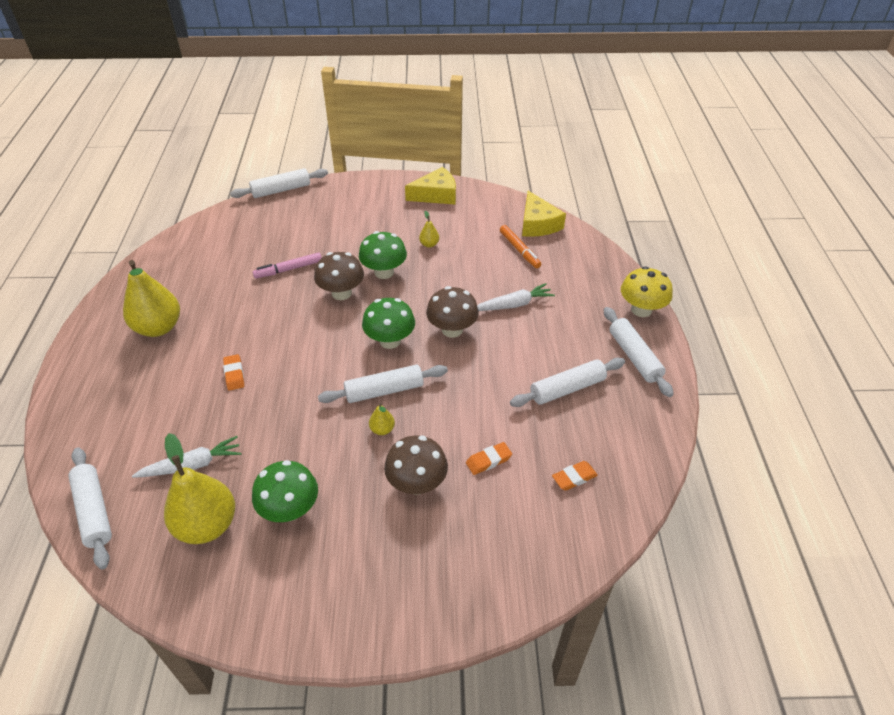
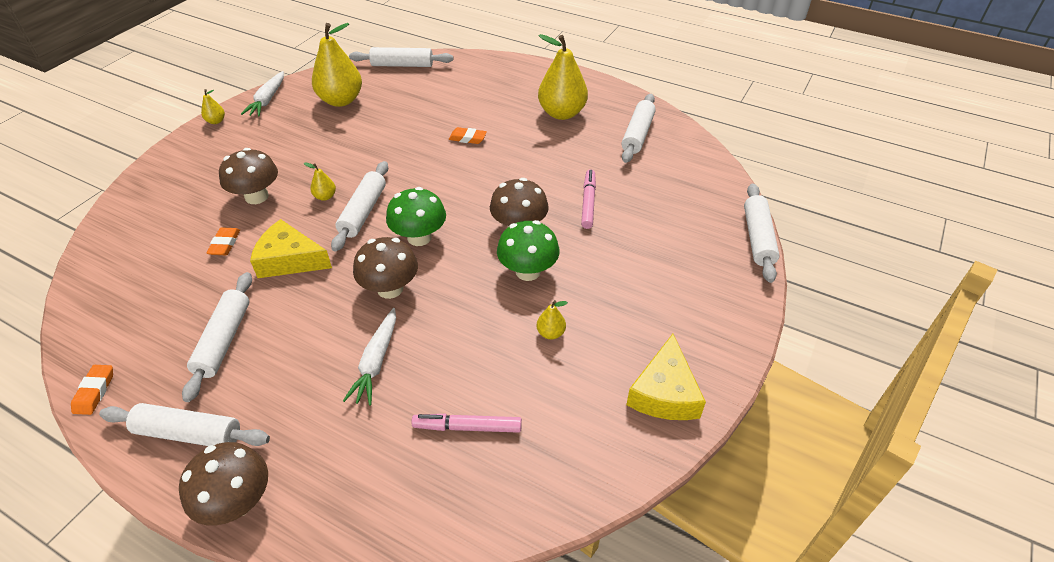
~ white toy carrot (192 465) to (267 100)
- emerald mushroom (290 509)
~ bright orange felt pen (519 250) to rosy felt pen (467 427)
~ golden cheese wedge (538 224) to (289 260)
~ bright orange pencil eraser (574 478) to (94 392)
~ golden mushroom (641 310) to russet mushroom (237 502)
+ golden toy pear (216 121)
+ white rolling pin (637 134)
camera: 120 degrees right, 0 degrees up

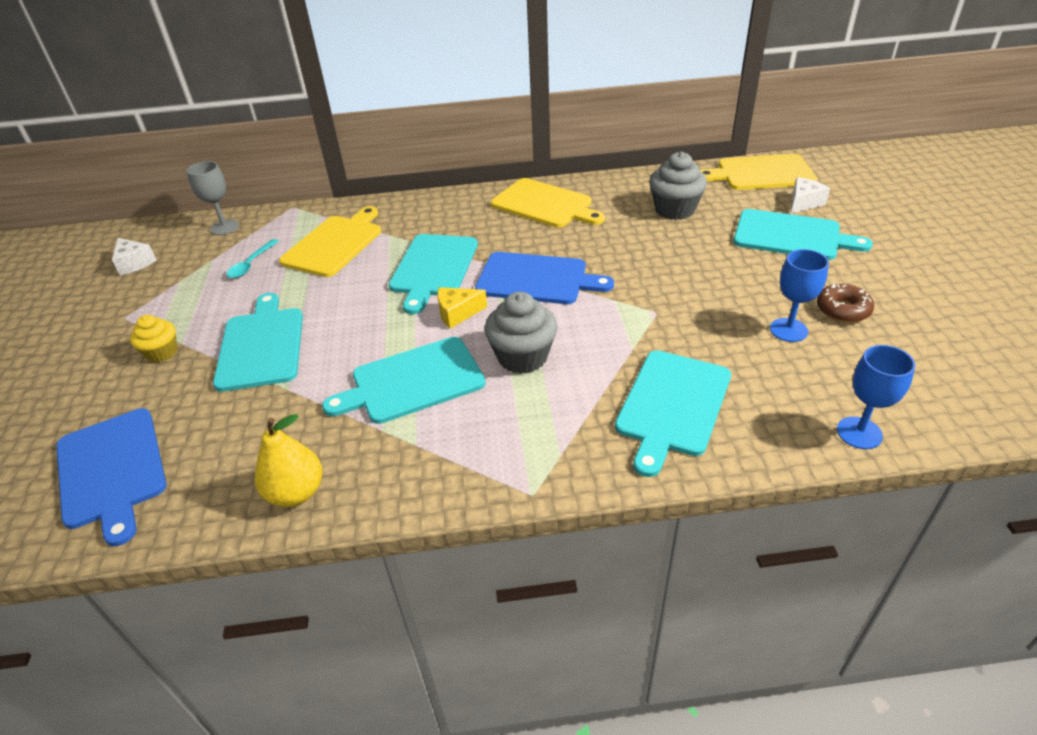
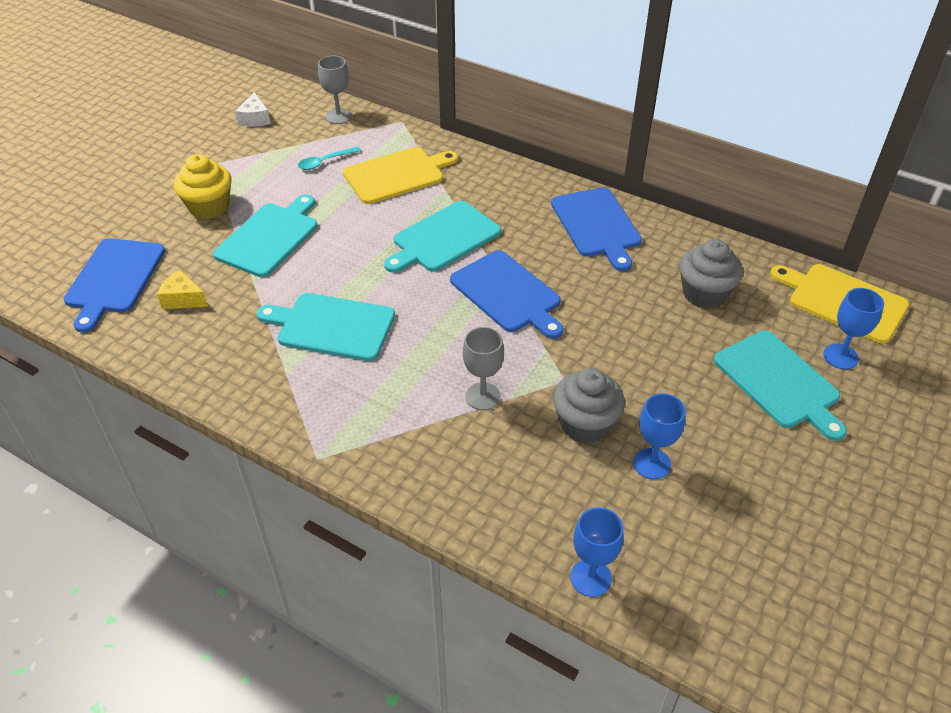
~ golden cupcake (162 352) = (209 207) x1.60
- golden toy pear (296 493)
~ golden cheese wedge (457 313) to (183 299)
~ grey cupcake (522 357) to (585 424)
~ golden cutting board (545 204) to royal blue cutting board (597 225)
- teal cutting board (672 406)
~ white cheese wedge (803 203) to royal blue wine glass (840 356)
- russet donut (842 310)
+ grey wine glass (483 396)
camera: 35 degrees right, 5 degrees up

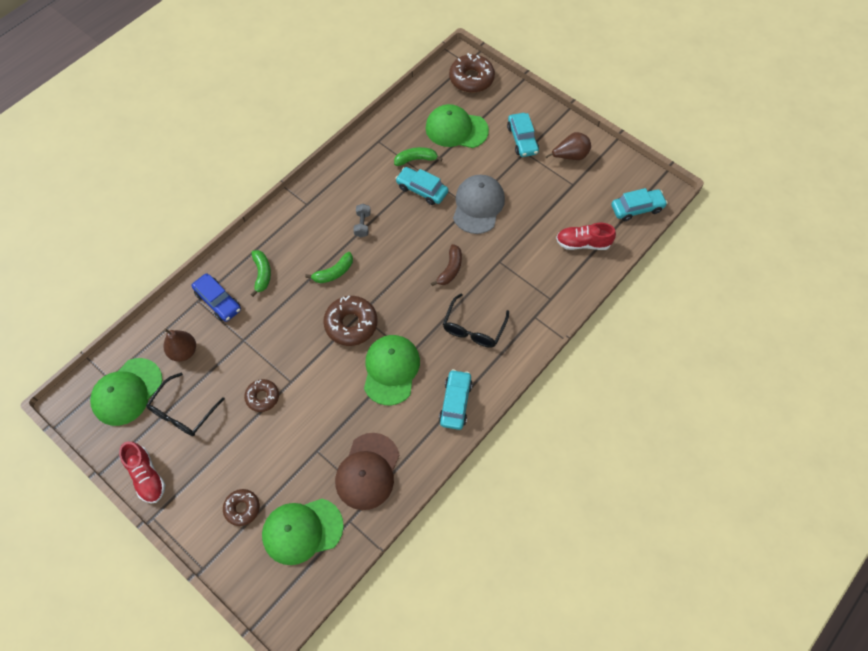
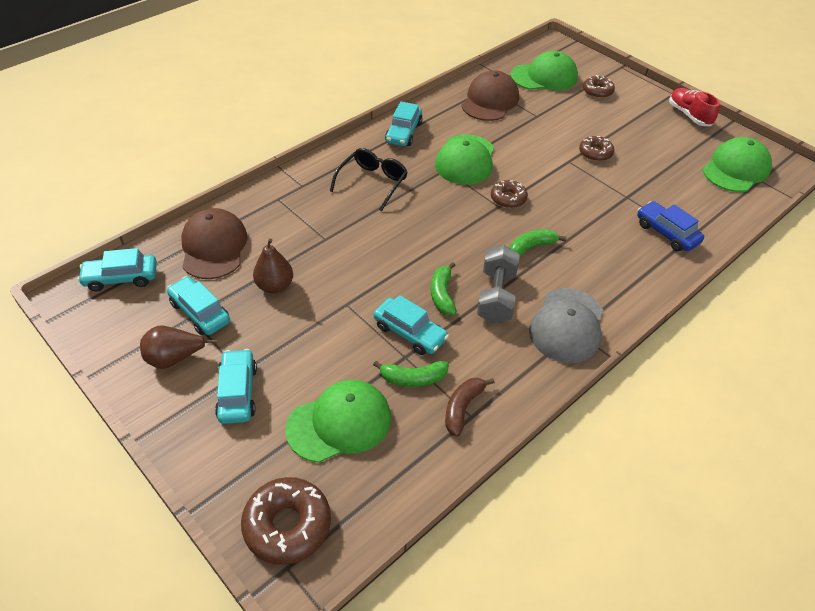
- jet-black eyeglasses (183 412)
~ russet toy pear (184 351) to (275 286)
~ emerald banana (262 274) to (442 294)
~ russet donut (351 324) = (508 198) x0.61
~ grey free weight (362 224) = (496 296) x1.79
~ emerald baseball cap (456 129) = (339 423) 45 degrees counterclockwise
~ russet banana (450 269) to (462 408)
~ grey baseball cap (478 205) to (567 325)
~ scarlet sneaker (583 243) to russet baseball cap (214 247)
+ teal automobile (200 312)
camera: 175 degrees left, 15 degrees down

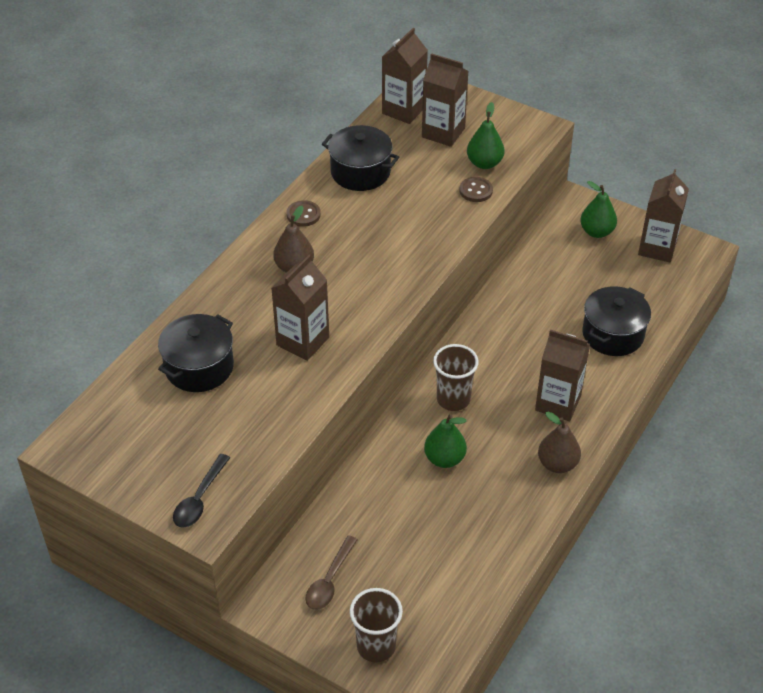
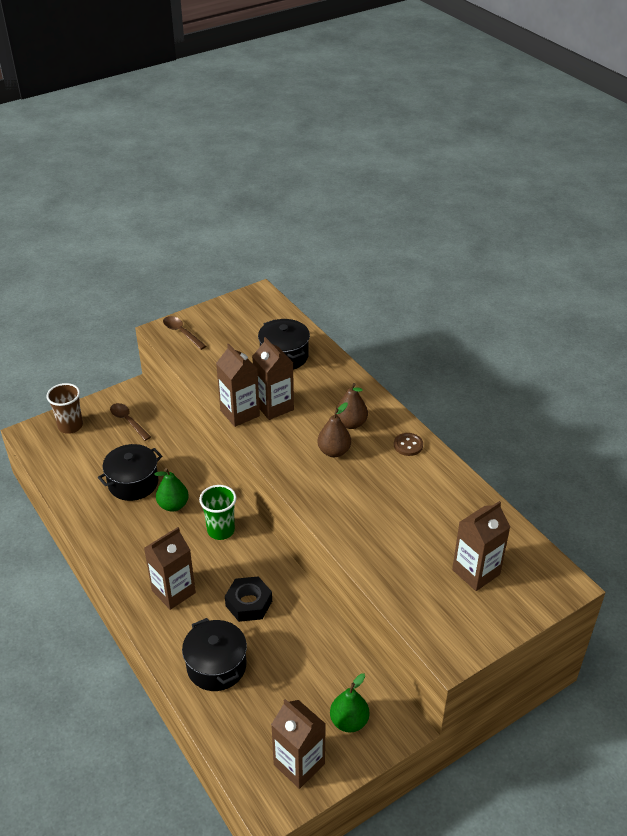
~ jet-black spoon (200 498) to russet spoon (182 333)
~ jet-black stockpot (360 172) to (133 483)
~ russet juice carton (404 110) to (240 413)
~ russet beaker (453 399) to emerald beaker (221 530)
- russet shirt button (476 191)
- emerald toy pear (484 163)
~ russet toy pear (557 464) to (334 451)
+ jet-black hexagon nut (248 603)
camera: 115 degrees right, 5 degrees down

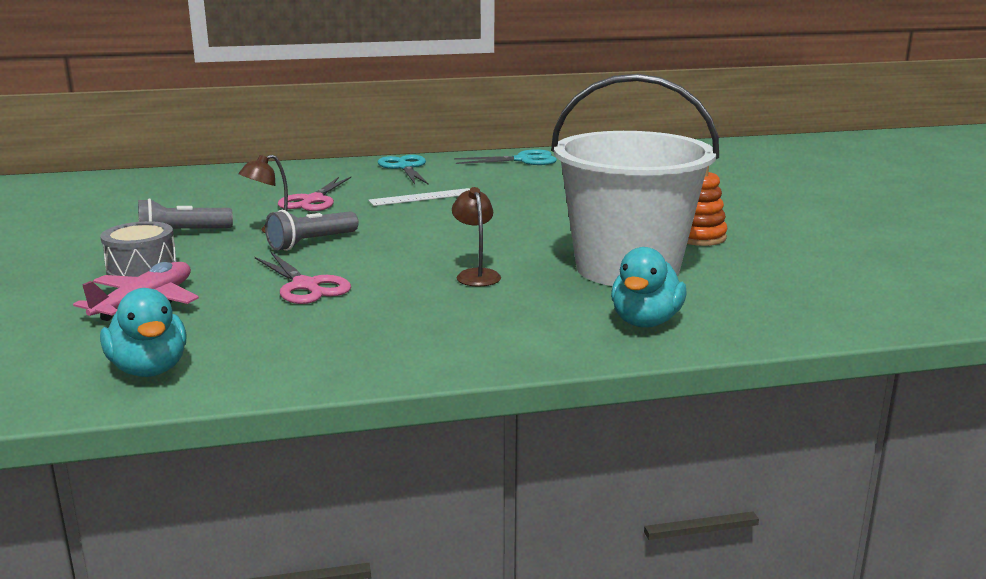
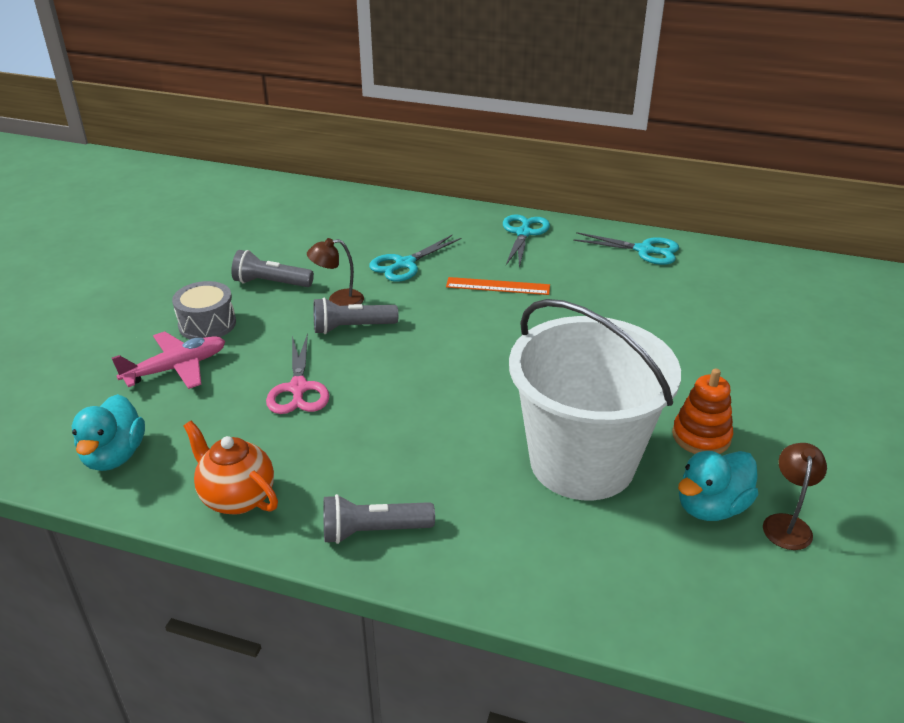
~ rosy scissors (313 200) to teal scissors (404 264)
~ white ruler (422 197) to bright orange ruler (498 286)
~ russet lamp (476 275) to (787 524)
~ teal toy duck (645 322) to (711 507)
+ bright orange china teapot (237 497)
+ grey pocket torch (373 531)
camera: 30 degrees right, 15 degrees up

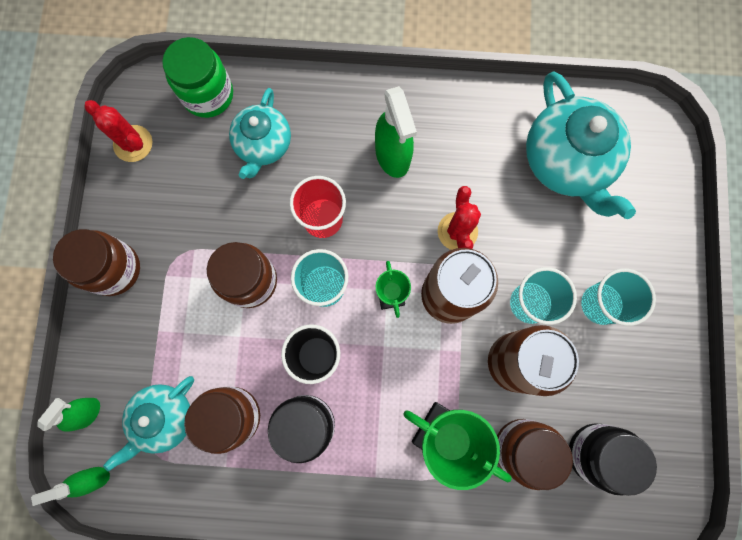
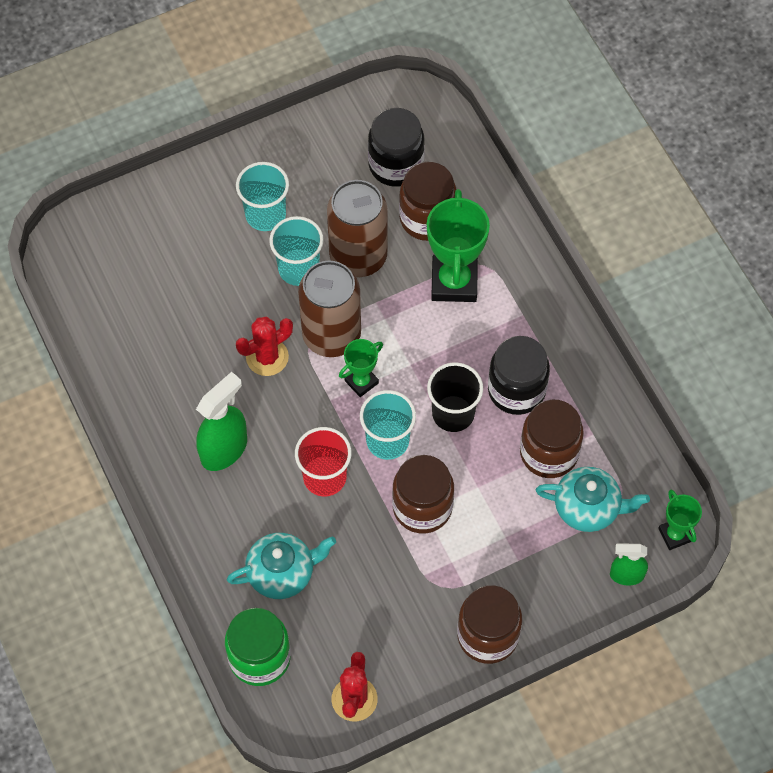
~ emerald sprayer (93 478) to emerald award cup (675 535)
- teal china teapot (567 162)
camera: 120 degrees left, 15 degrees down

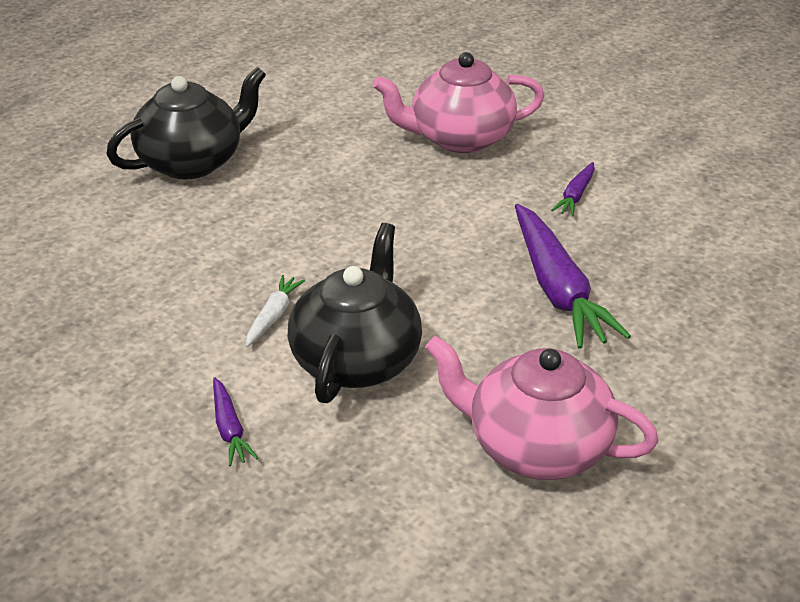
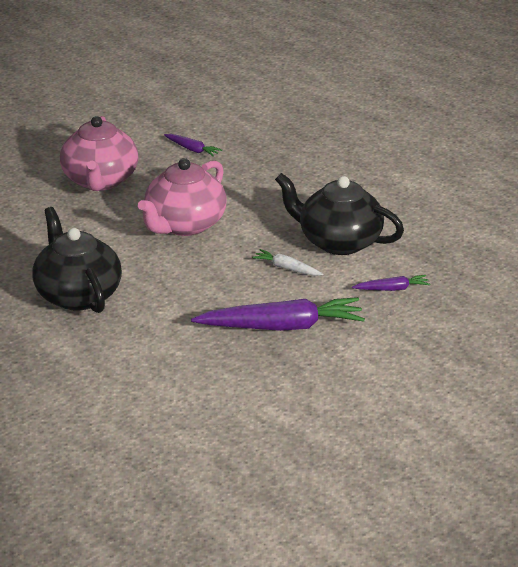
~ rosy china teapot (536 446) to (184 225)
~ violet toy carrot (557 289) to (282 327)
camera: 80 degrees left, 5 degrees down

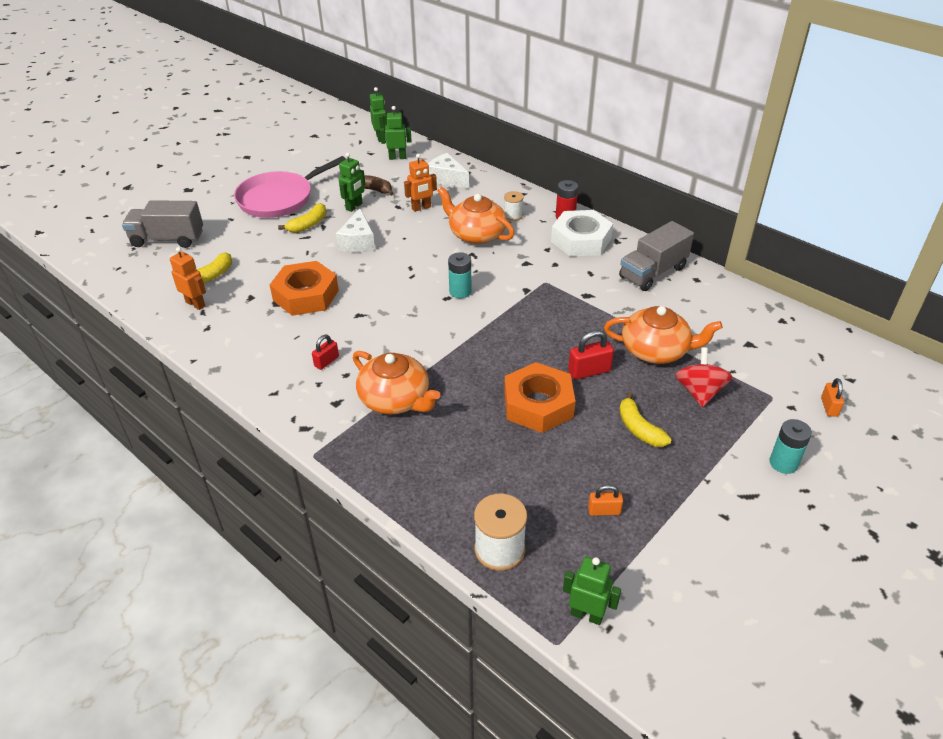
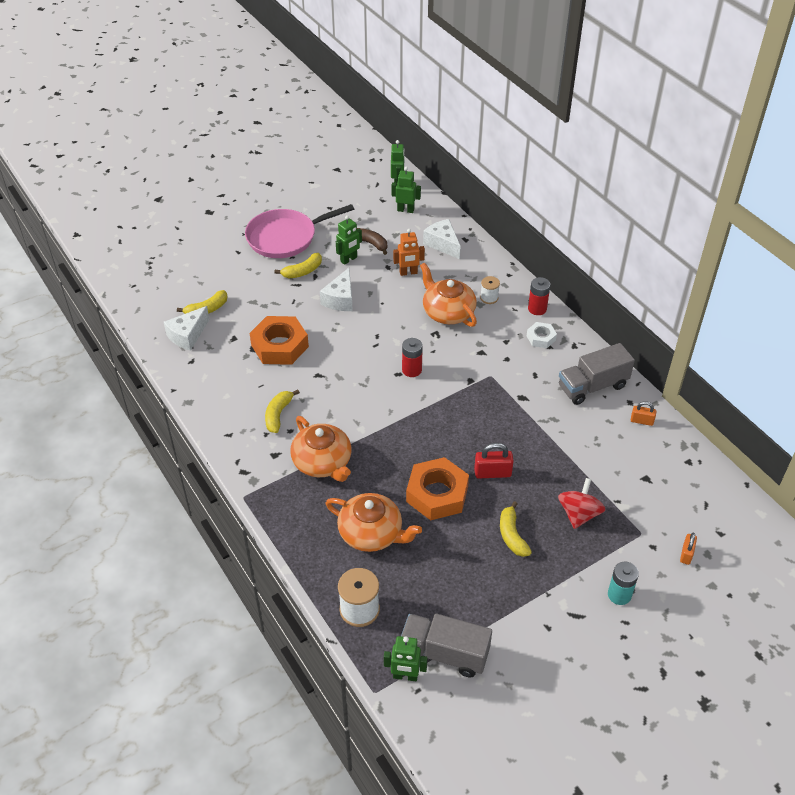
~ grey lorry (168 239) to (444 653)
~ bright orange toy robot (195 304) to white cheese wedge (188 335)
~ scarlet lock (326 361) to golden banana (278 415)
~ teal power cell (460 291) to scarlet power cell (412 370)
~ white hexagon nut (581 240) = (541 338) x0.52
~ emerald toy robot (587 615) = (405 676) 150 degrees clockwise
~ bright orange lock (604 511) to (641 421)
~ bright orange china teapot (656 350) to (371 533)
camera: 15 degrees right, 5 degrees up

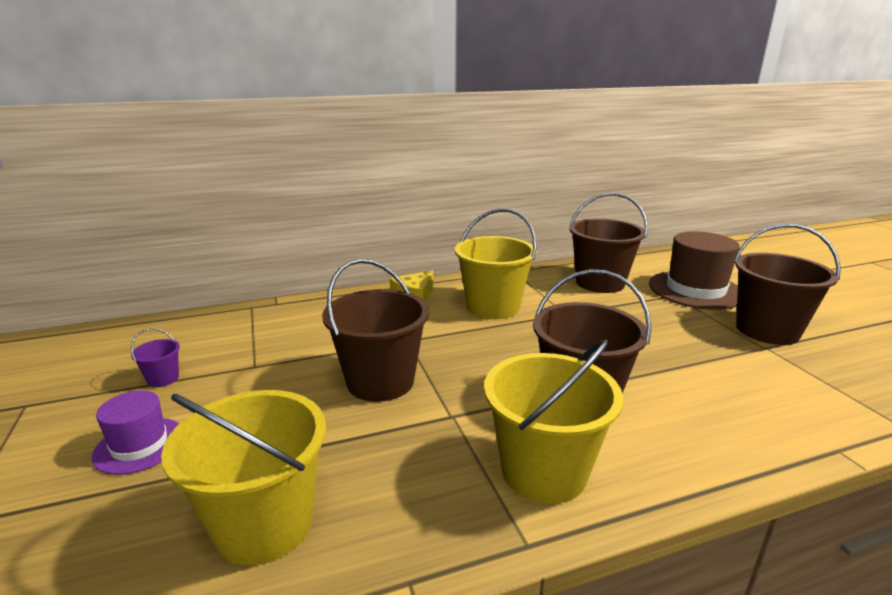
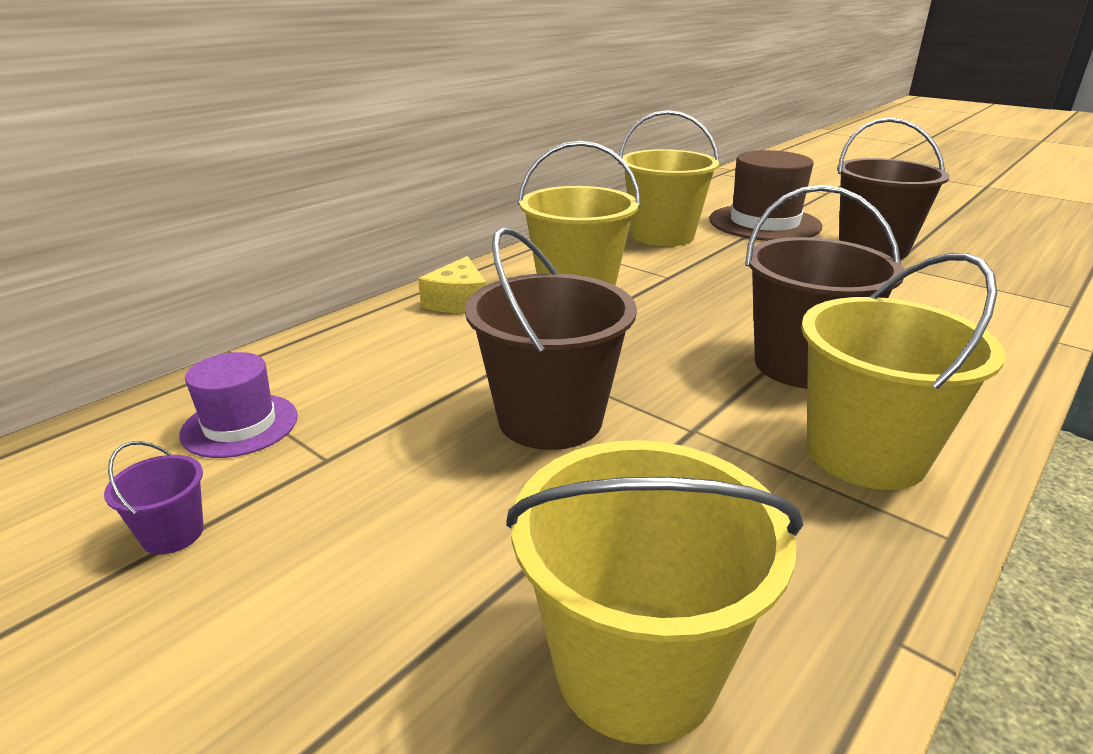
~ violet hat (139 445) to (240 425)
~ russet bucket (600 283) to golden bucket (662 235)
camera: 30 degrees left, 5 degrees up

